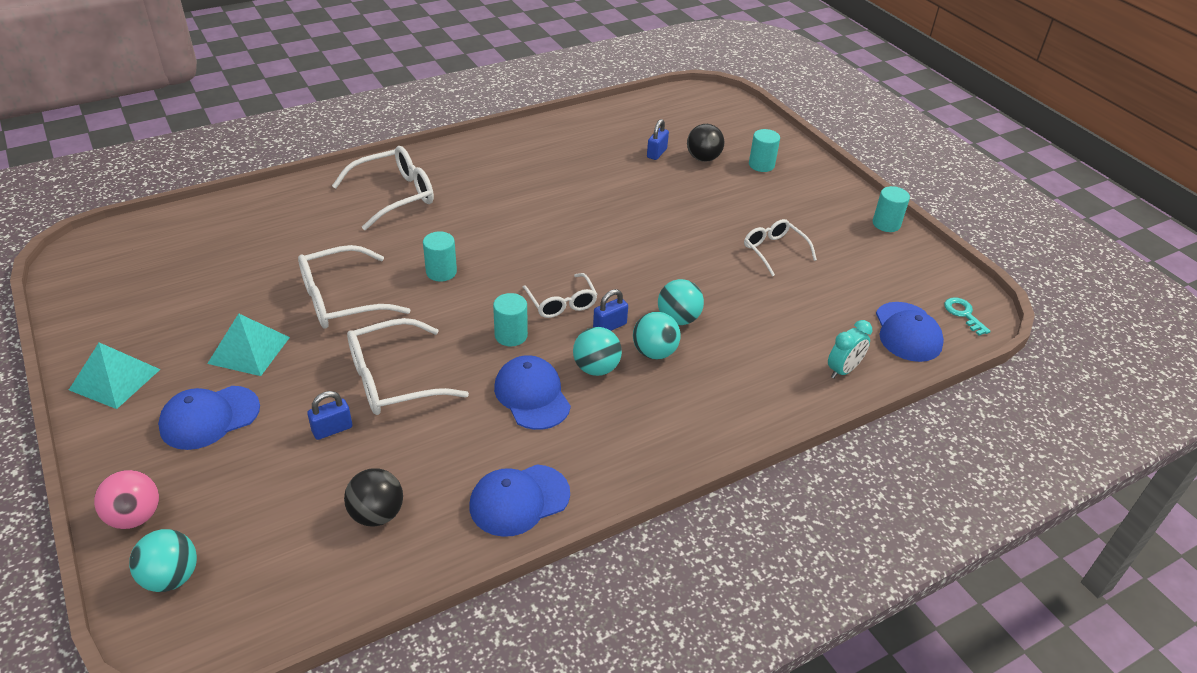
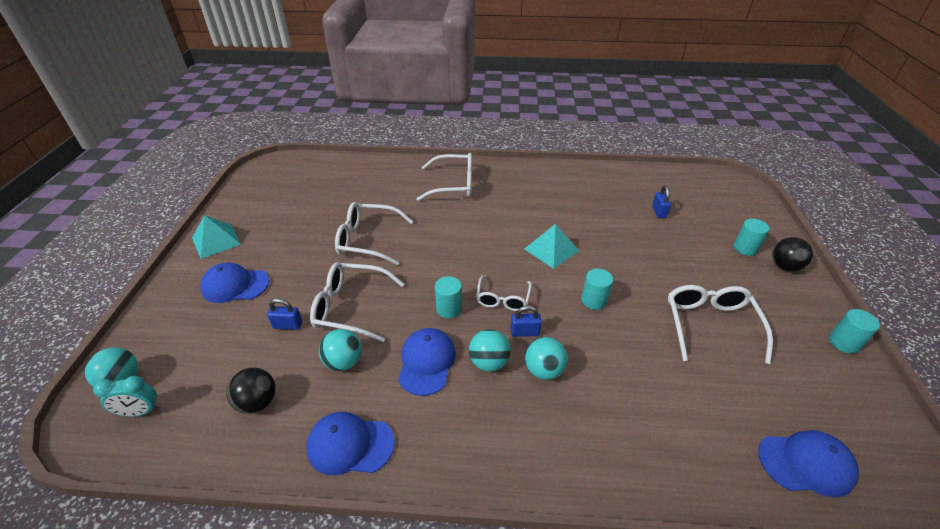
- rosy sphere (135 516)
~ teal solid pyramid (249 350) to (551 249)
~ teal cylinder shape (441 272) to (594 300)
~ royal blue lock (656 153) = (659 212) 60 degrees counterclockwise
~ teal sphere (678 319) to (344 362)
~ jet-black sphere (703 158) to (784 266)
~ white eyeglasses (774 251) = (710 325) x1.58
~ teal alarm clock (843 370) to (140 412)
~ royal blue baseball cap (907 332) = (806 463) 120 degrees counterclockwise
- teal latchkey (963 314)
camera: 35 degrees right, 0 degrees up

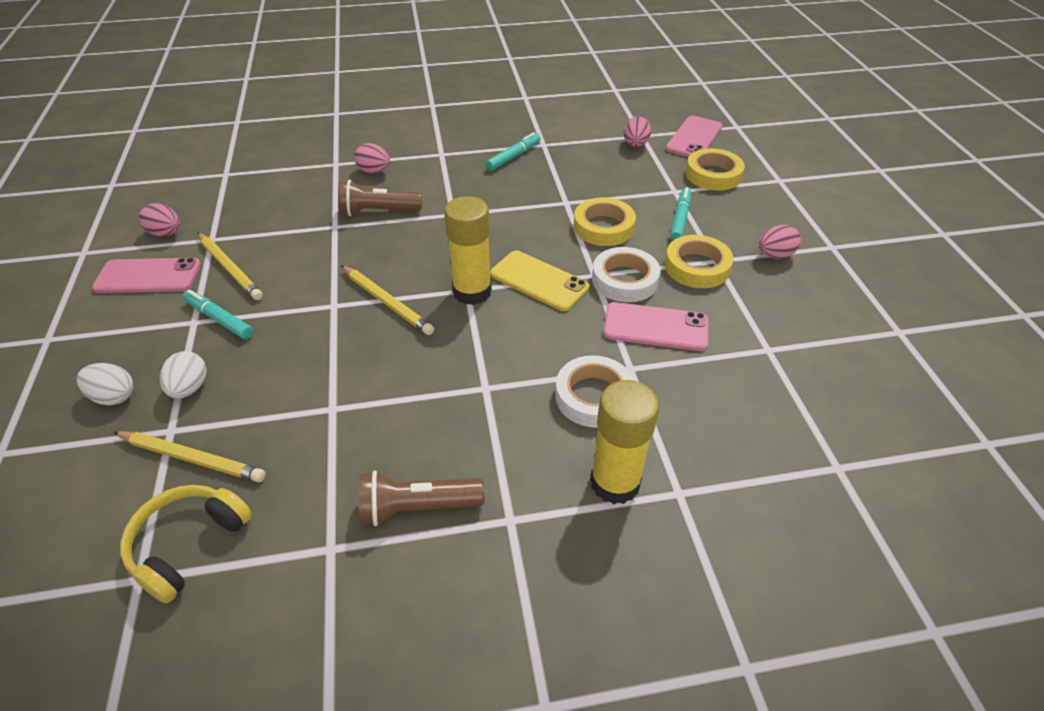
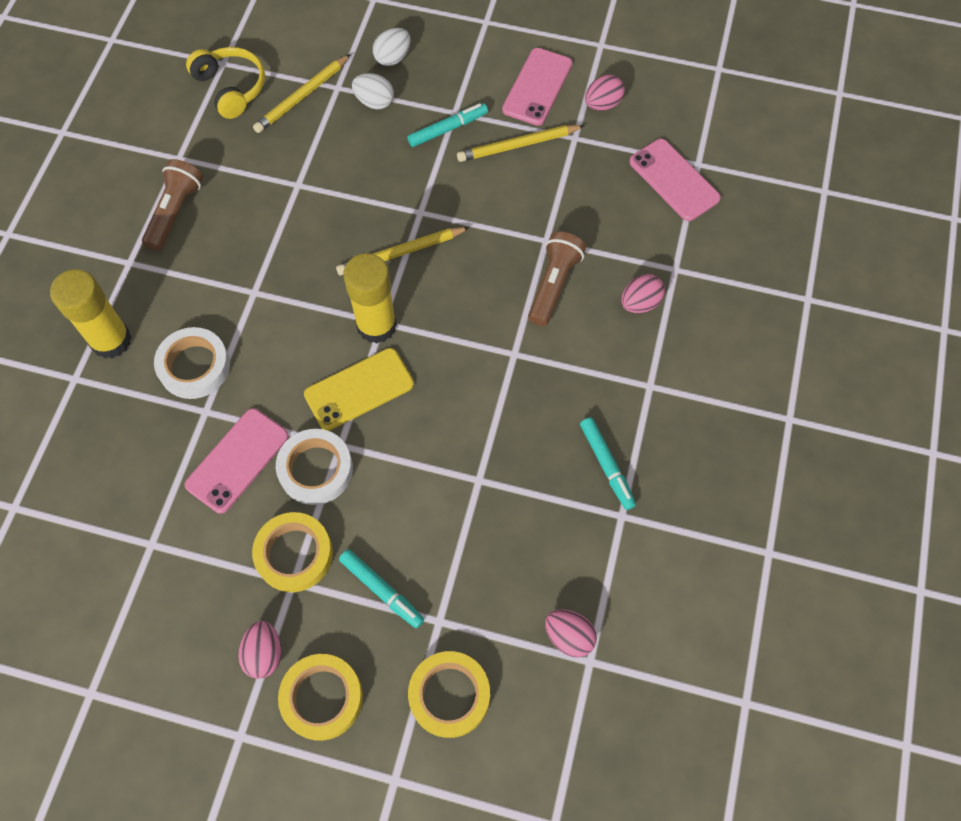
~ golden sticky tape (603 227) to (322 698)
~ rosy smartphone (694 138) to (674 180)
camera: 115 degrees right, 20 degrees up

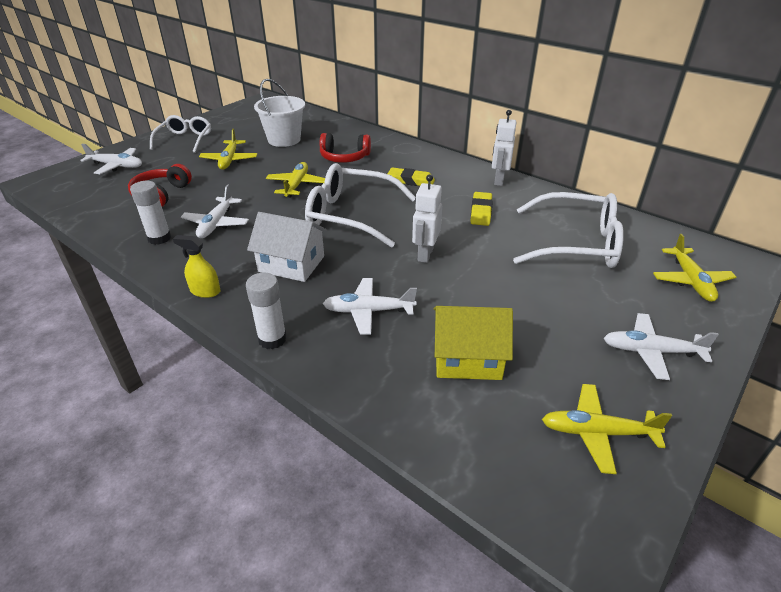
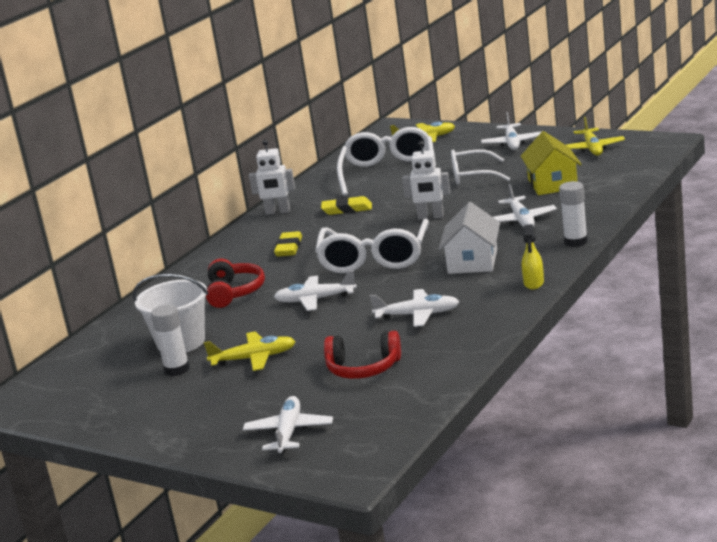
~ white glue stick (159 238) to (177 369)
~ white eyeglasses (185 140) to (472 176)
~ golden toy plane (297 185) to white toy plane (315 300)
camera: 95 degrees left, 15 degrees down

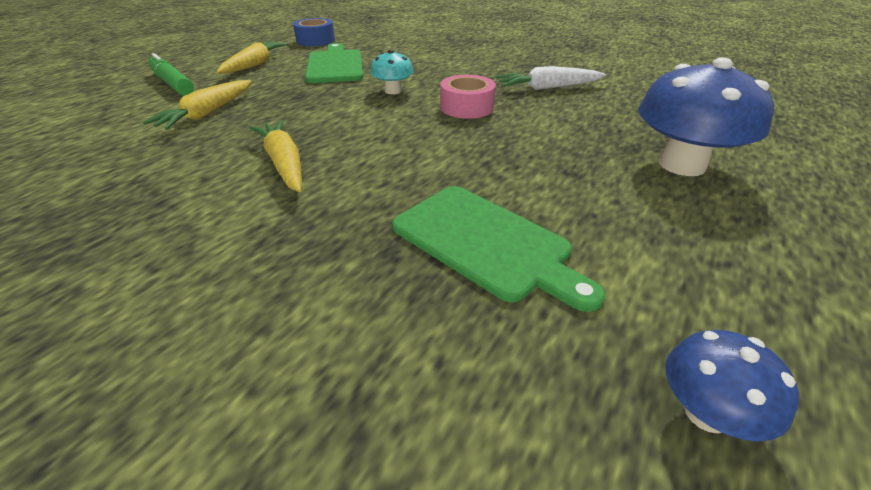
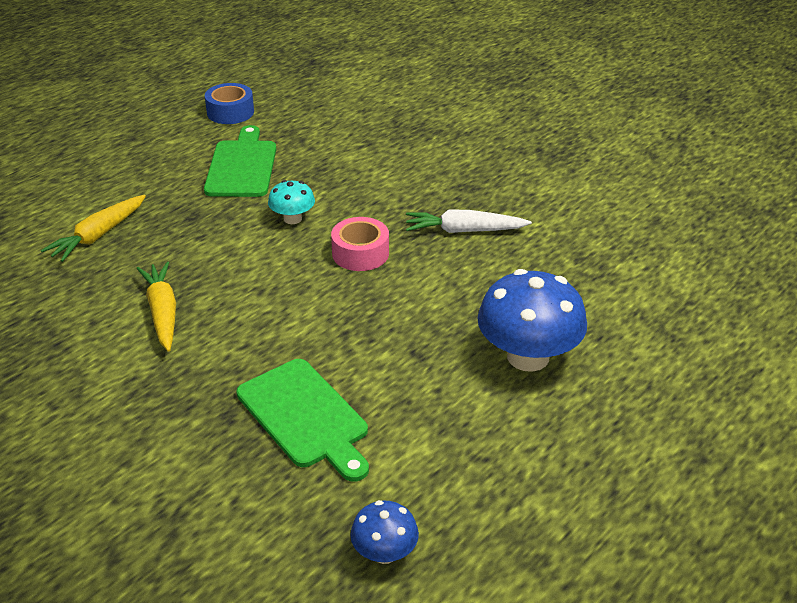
- emerald felt pen (172 83)
- golden toy carrot (255 65)
camera: 10 degrees right, 0 degrees up

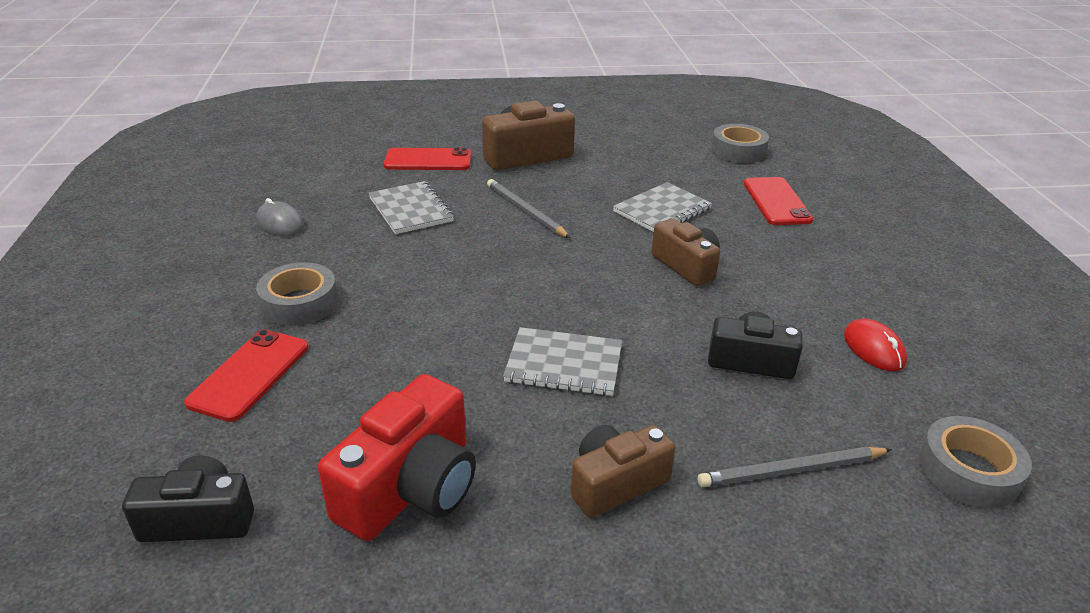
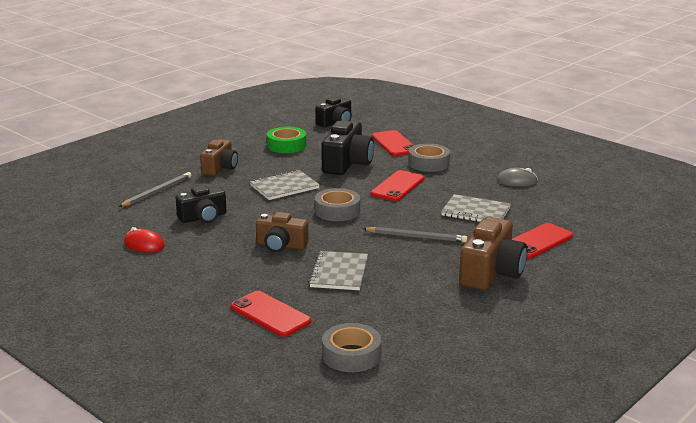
~ scarlet photo camera (411 487) to emerald sticky tape (286 145)
~ grey sticky tape (968 471) to (337 211)
+ jet-black photo camera (347 163)
+ scarlet smartphone (398 186)
camera: 140 degrees right, 10 degrees down

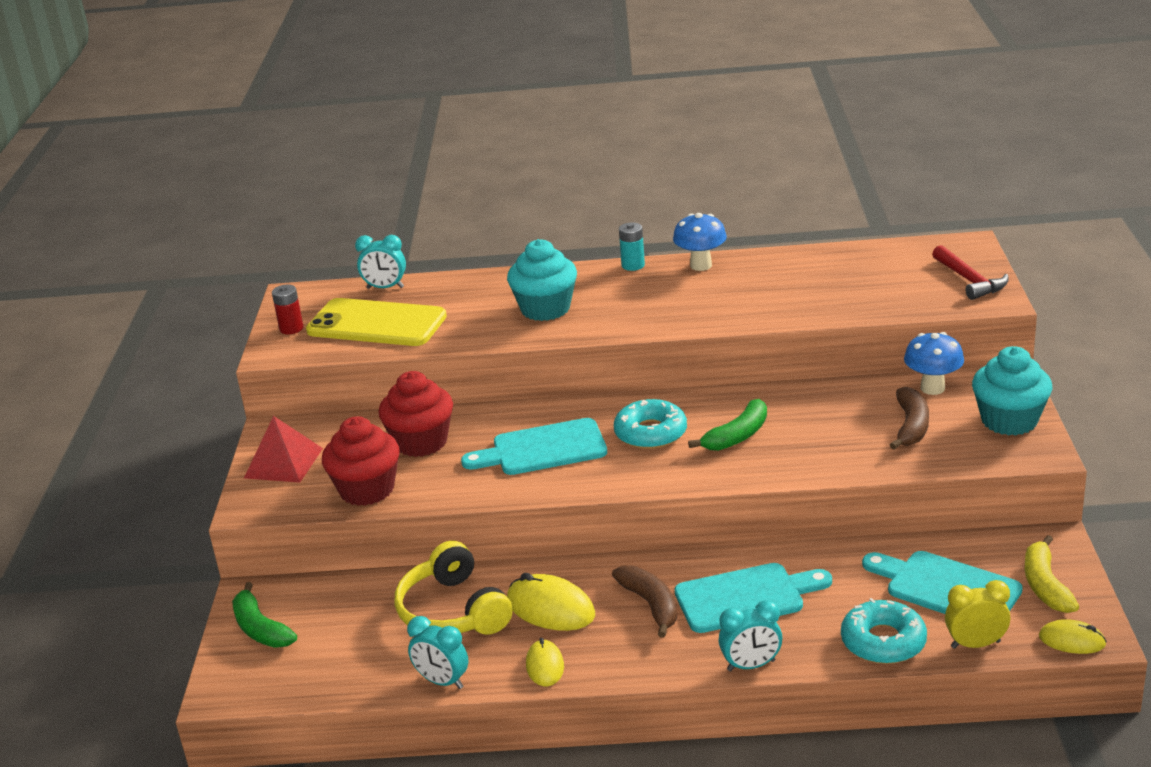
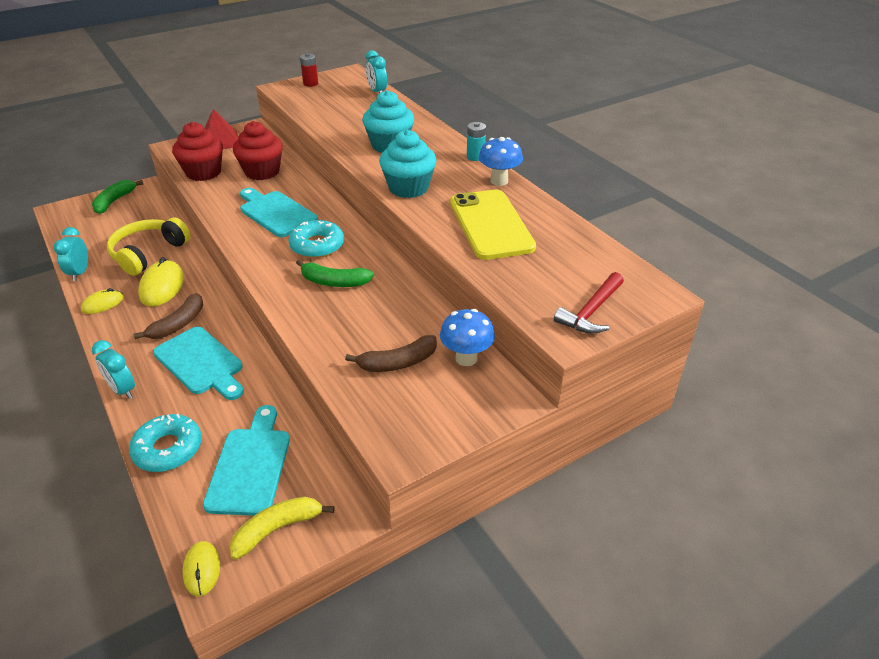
~ golden smartphone (376 324) to (491 225)
- golden alarm clock (975 644)
~ teal cupcake (1009 421) to (408 188)
camera: 55 degrees right, 10 degrees up

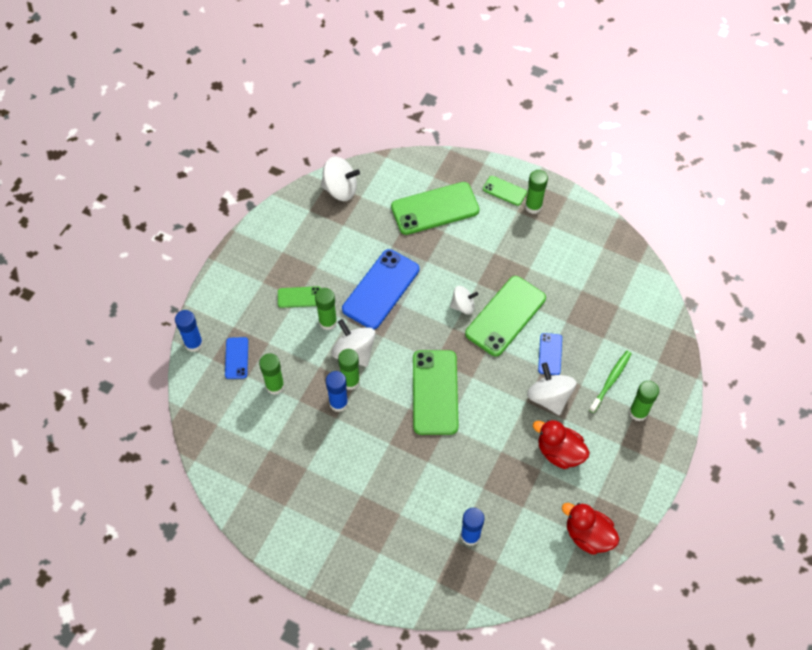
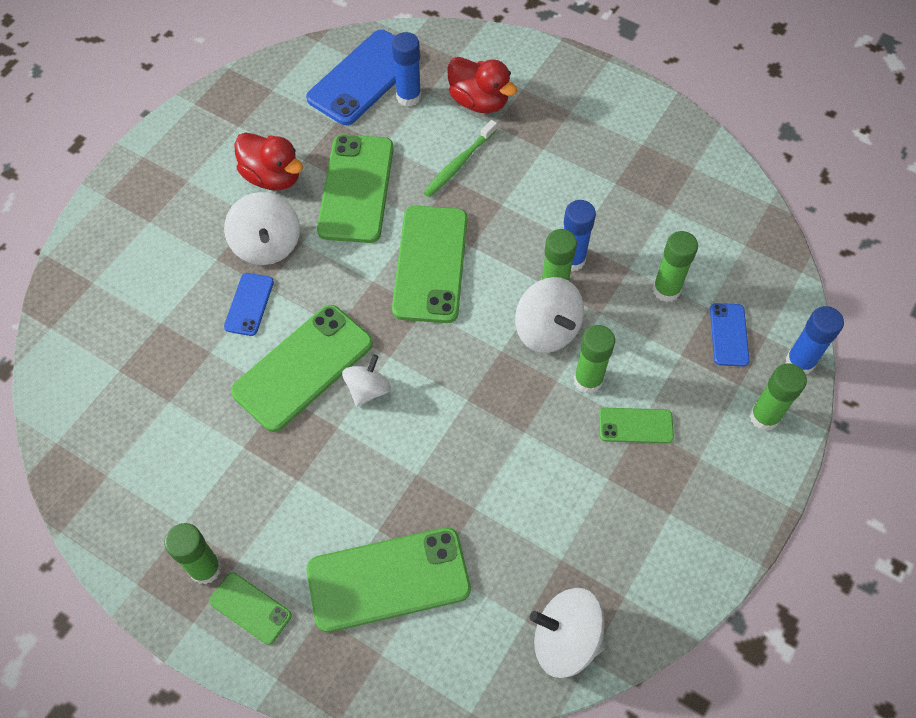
~ royal blue smartphone (381 289) to (364 78)
~ white spinning top (463 306) = (368 389) 120 degrees clockwise
~ scarlet toy duck (588 535) to (479 101)
~ emerald tooth brush (611 380) to (458 164)
~ emerald glue stick (638 412) to (764 417)
+ emerald smartphone (356 188)
camera: 175 degrees left, 0 degrees up

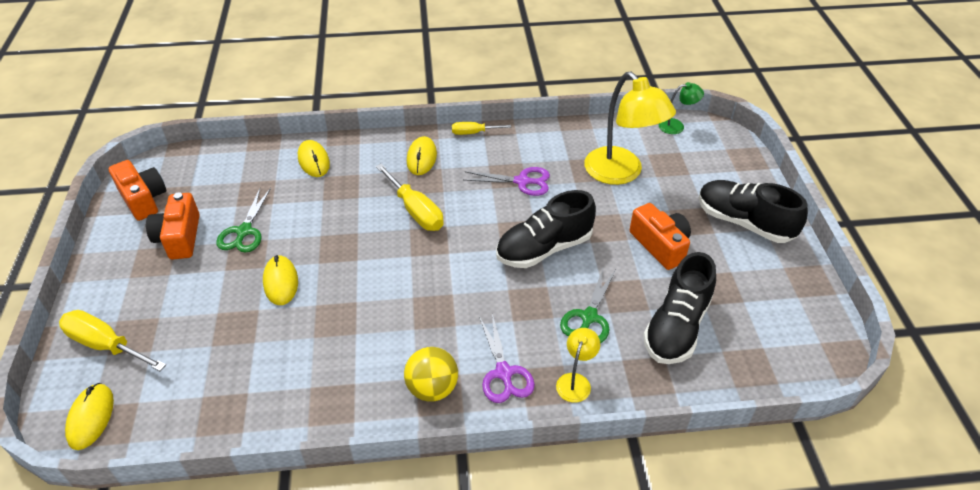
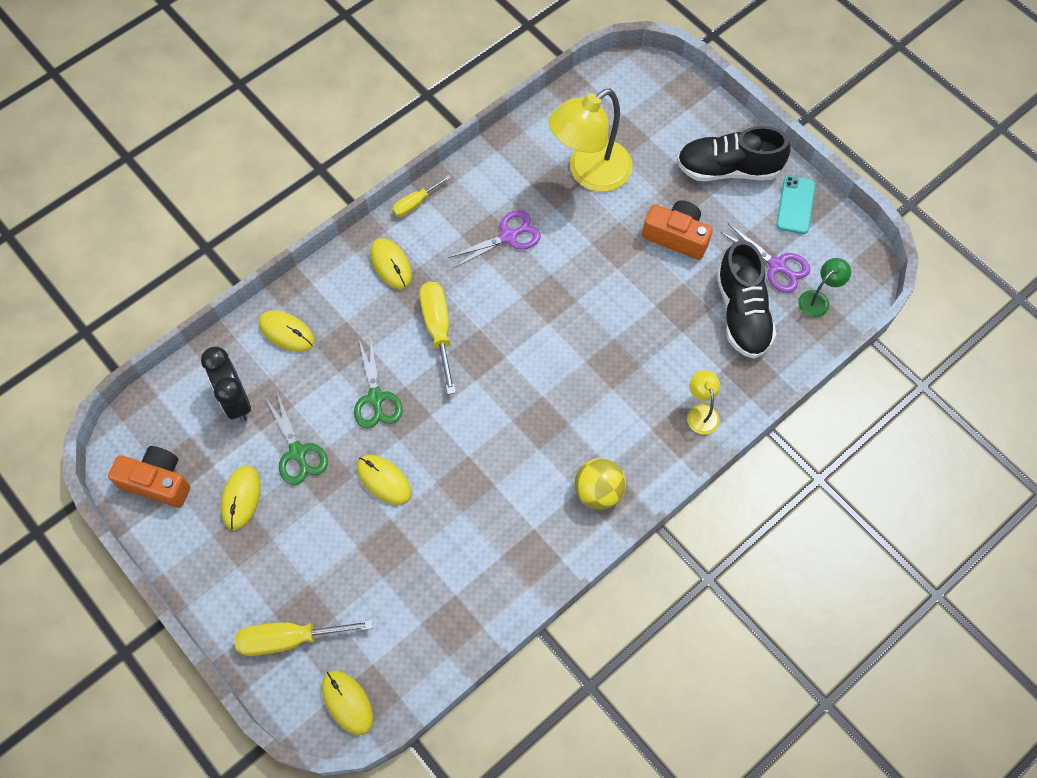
~ bright orange photo camera (179 237) to golden PC mouse (241 498)
~ golden flat screwdriver (415 211) = (438 330) 120 degrees counterclockwise
~ violet scissors (504 373) to (777 266)
- jet-black sneaker (544 248)
~ emerald scissors (589 317) to (375 398)
~ golden lamp (621 173) = (589 173) 120 degrees clockwise
~ emerald lamp (676 126) to (818 299)
+ jet-black alarm clock (236 401)
+ teal smartphone (795 205)
camera: 35 degrees left, 20 degrees up

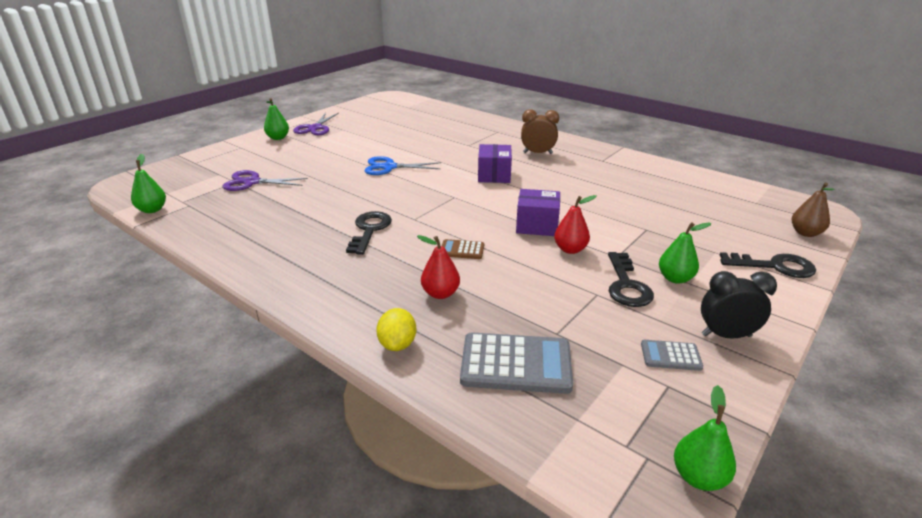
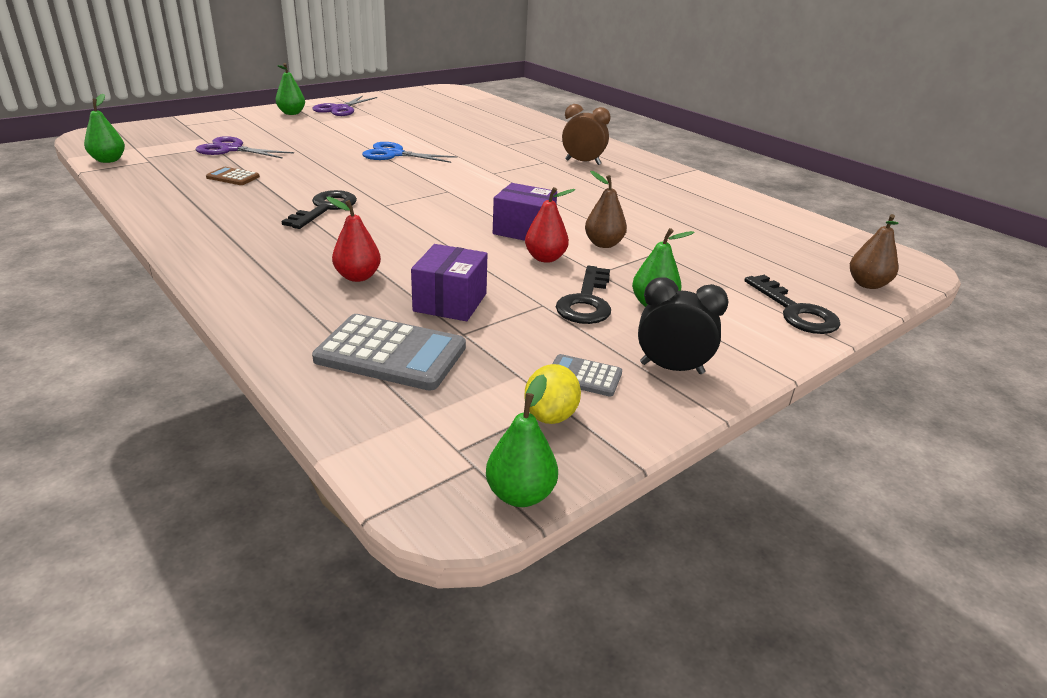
~ golden citrus fruit (397 344) to (550 415)
~ russet calculator (462 250) to (233 177)
~ violet package (494 175) to (450 302)
~ jet-black latchkey (774 266) = (795 311) 45 degrees clockwise
+ russet toy pear (603 244)
camera: 10 degrees right, 0 degrees up

